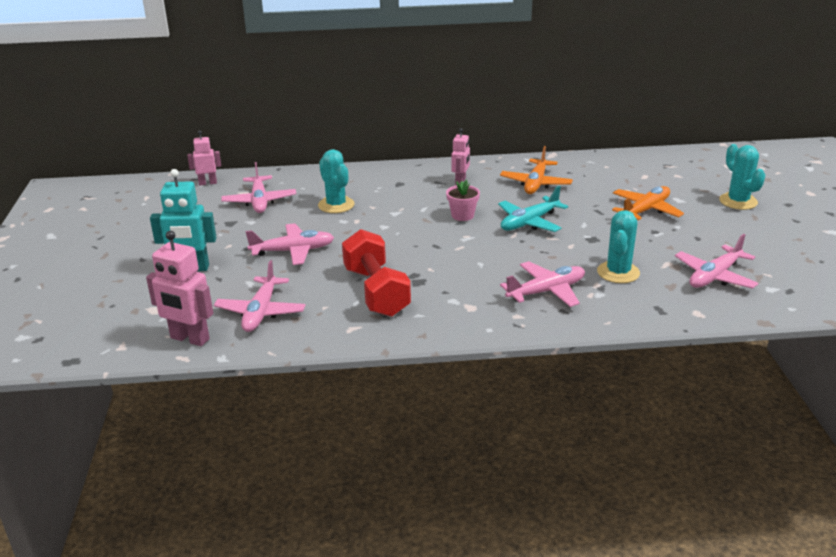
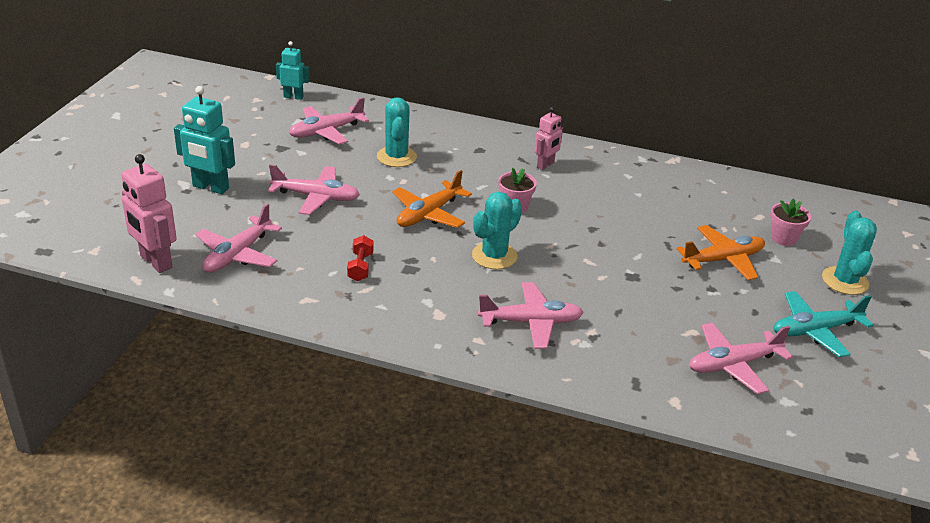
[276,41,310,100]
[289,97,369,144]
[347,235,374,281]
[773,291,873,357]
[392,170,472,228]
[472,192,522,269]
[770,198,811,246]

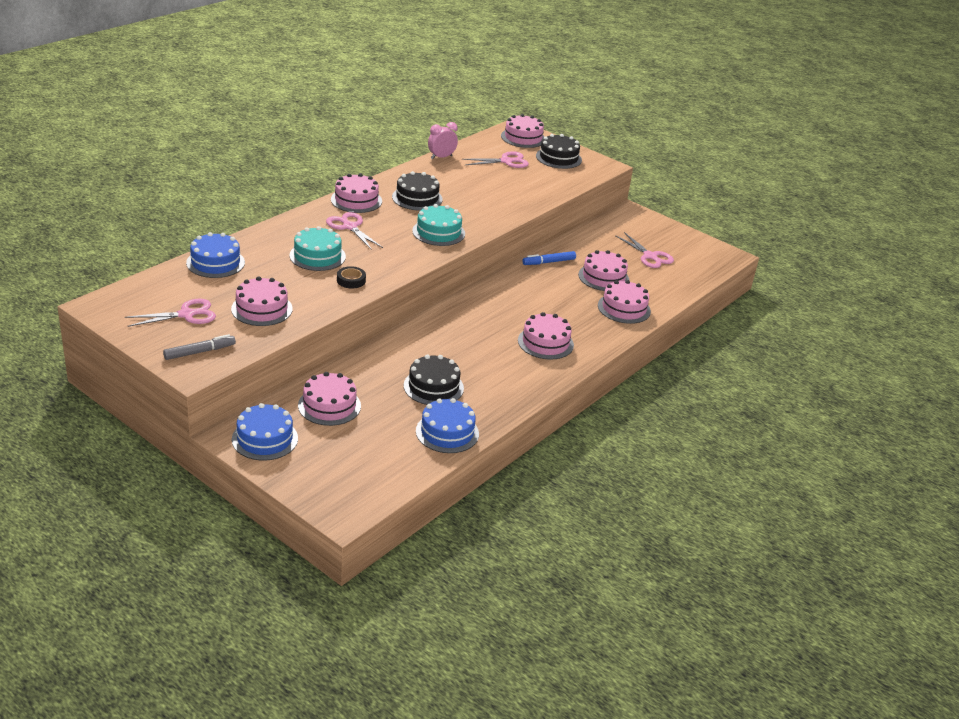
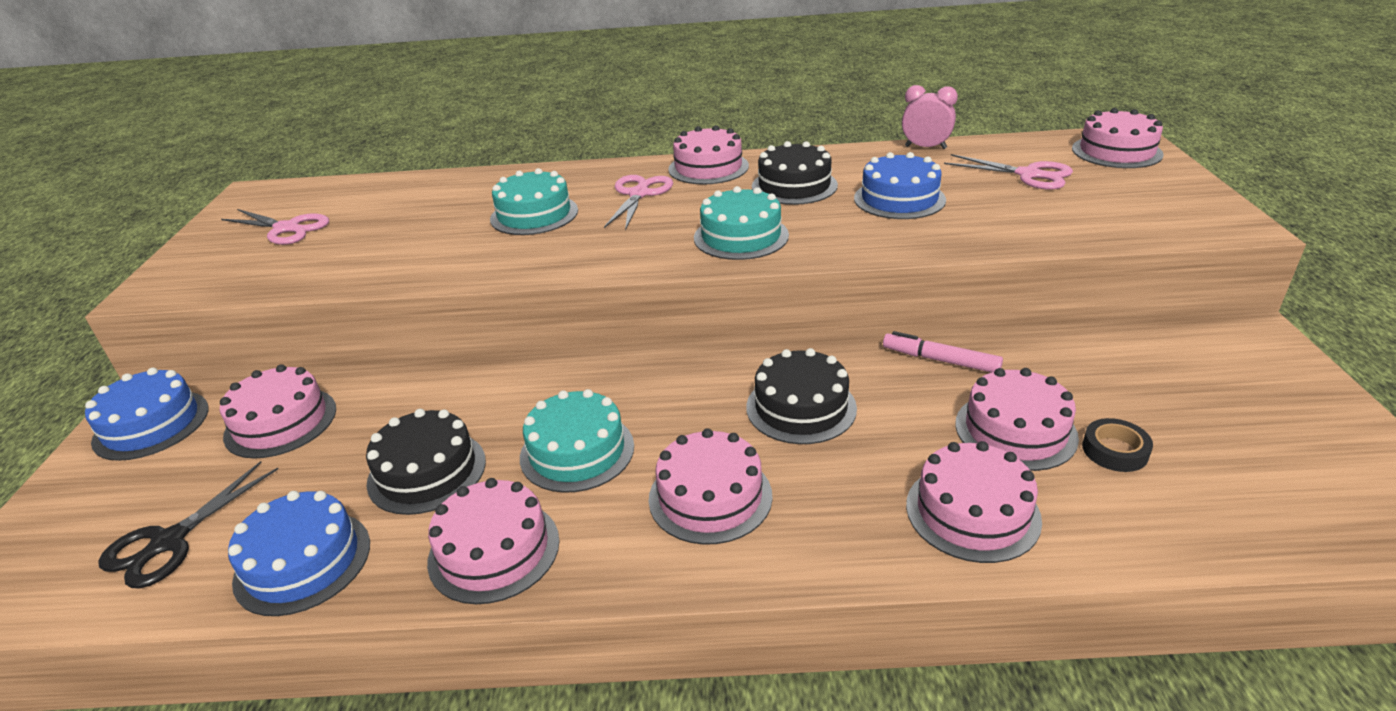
[163,334,236,360] (first image)
[854,152,946,219]
[427,478,559,604]
[1082,418,1153,472]
[883,331,1003,372]
[746,348,857,444]
[615,232,674,268] (first image)
[98,461,278,589]
[520,389,634,493]

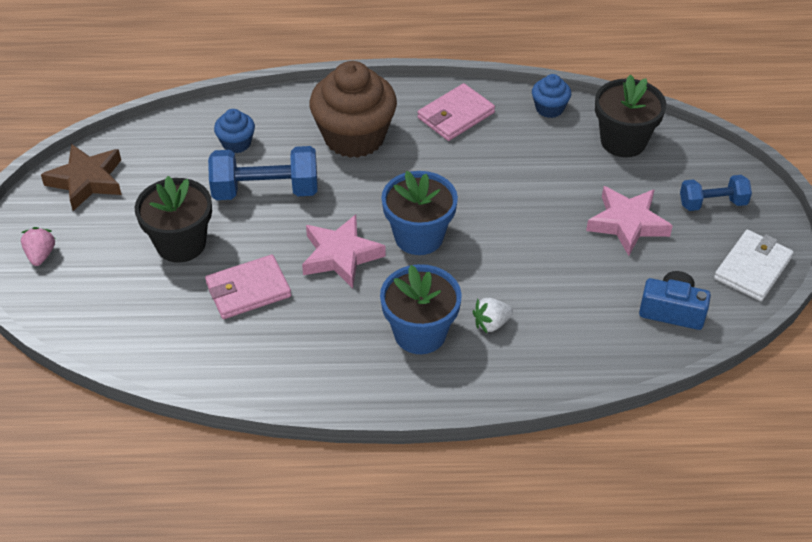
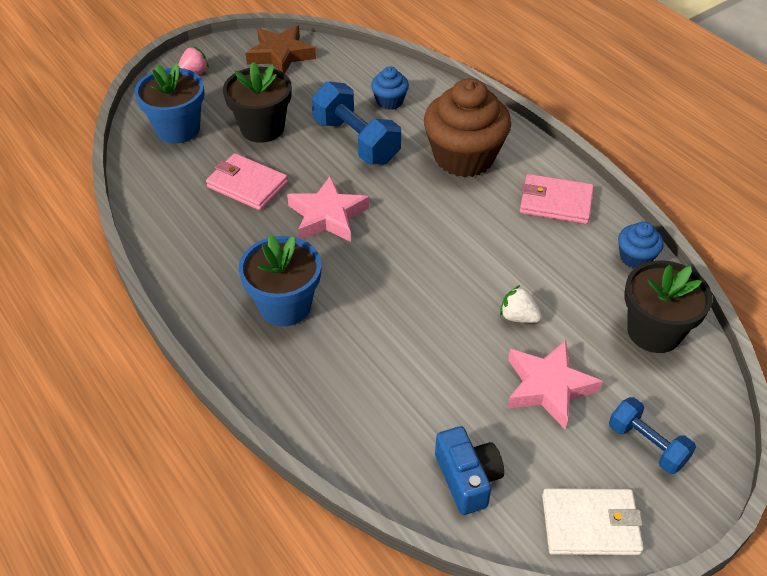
[134,63,204,144]
[500,285,542,323]

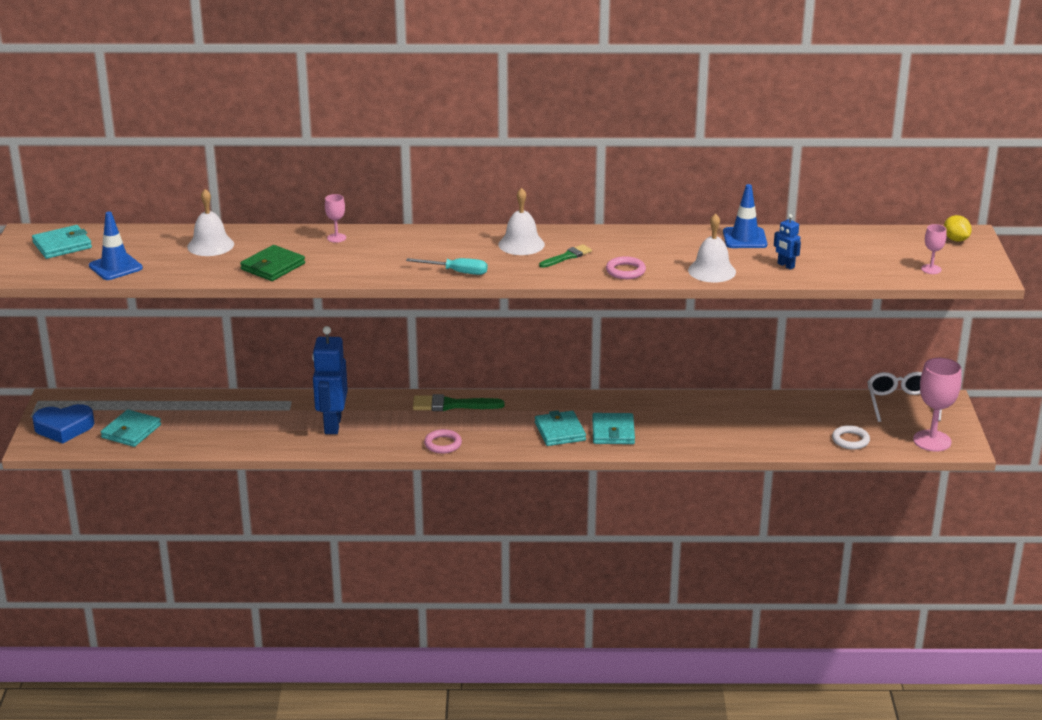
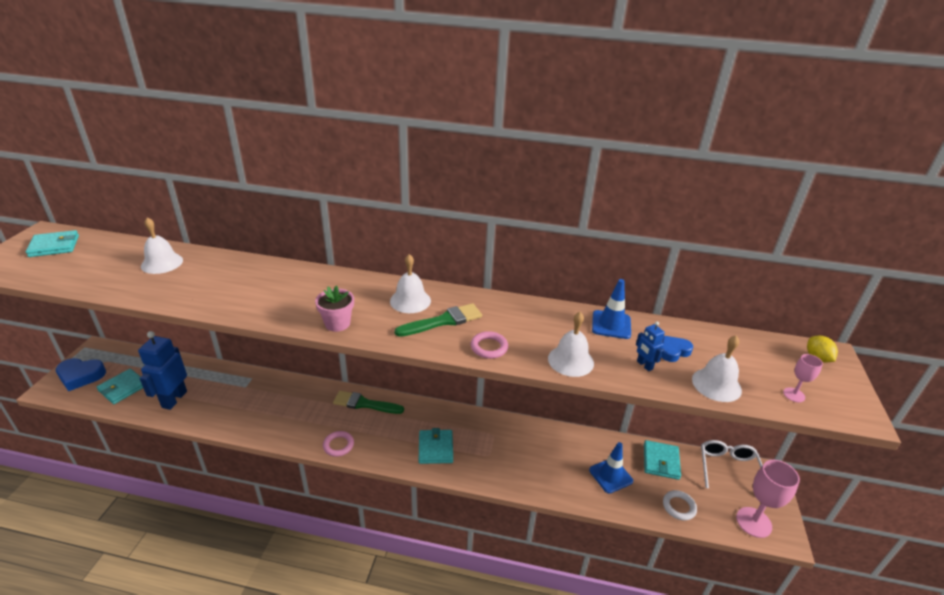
[589,442,633,494]
[240,245,305,281] (first image)
[138,331,187,410]
[325,194,346,243] (first image)
[315,285,354,332]
[394,303,482,337]
[644,440,681,480]
[662,336,694,362]
[692,336,742,402]

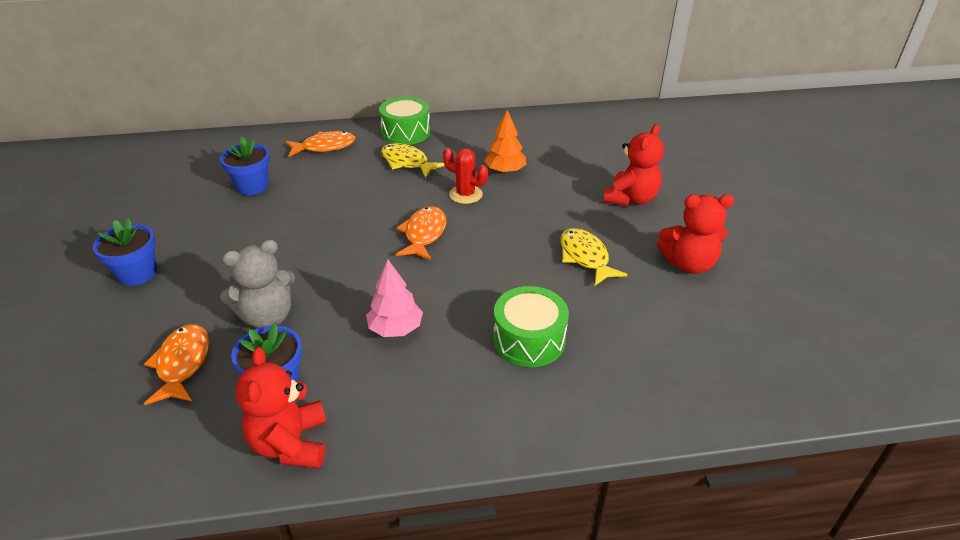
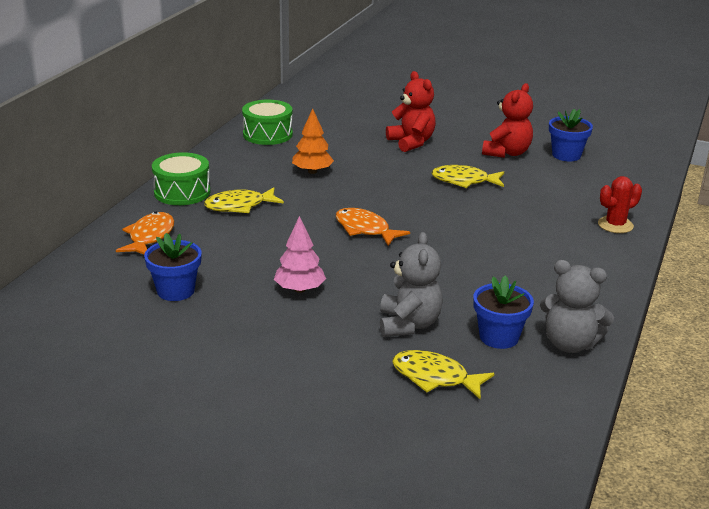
[549,109,593,161]
[392,350,495,399]
[540,260,614,353]
[274,216,326,293]
[598,176,642,233]
[242,100,293,145]

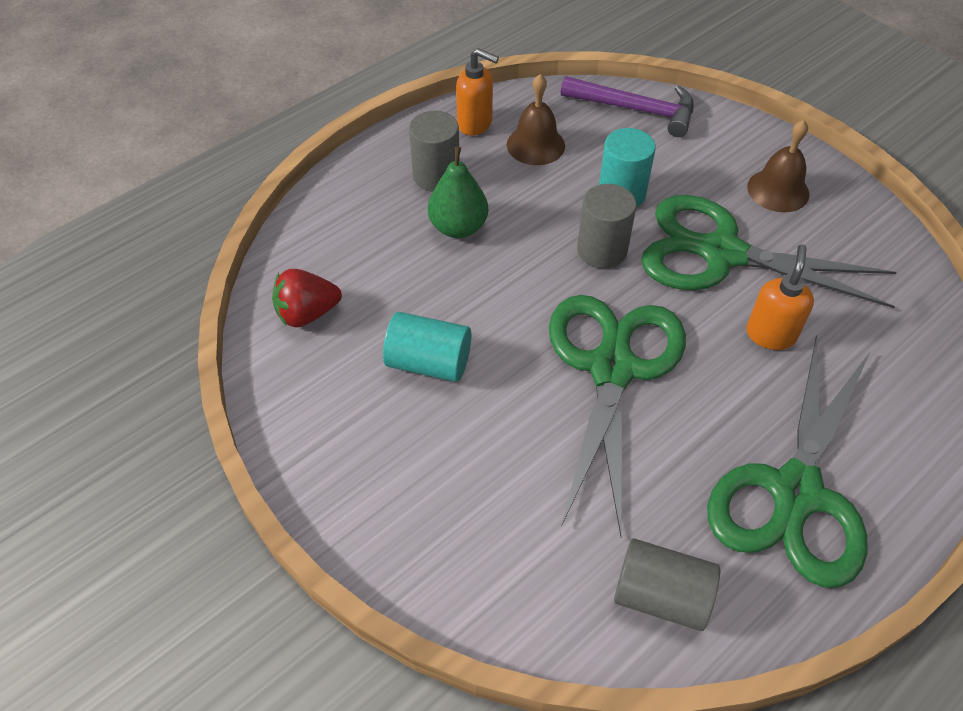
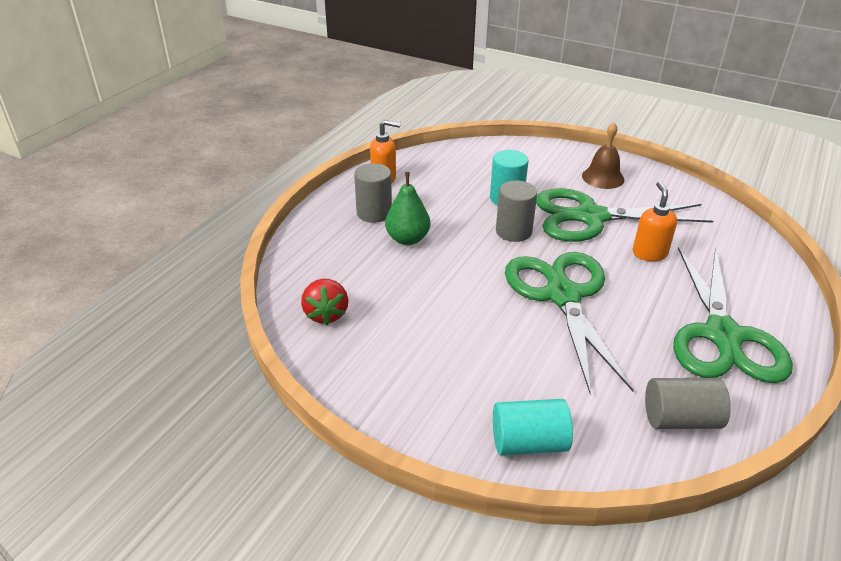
[301,279,348,325]
[493,399,573,456]
[507,74,565,165] (first image)
[561,76,694,137] (first image)

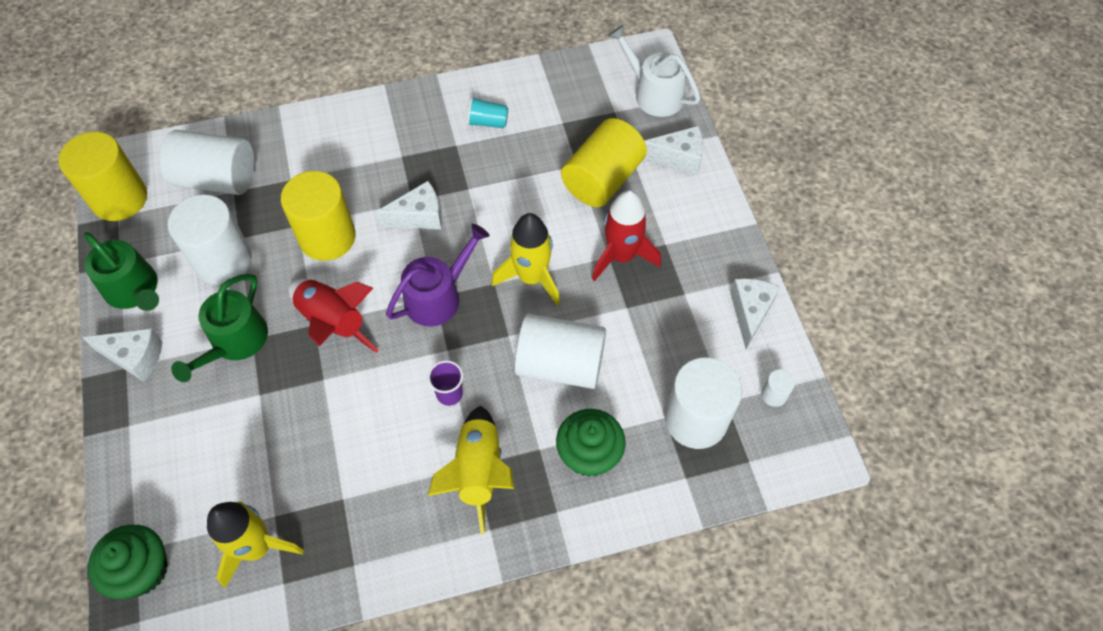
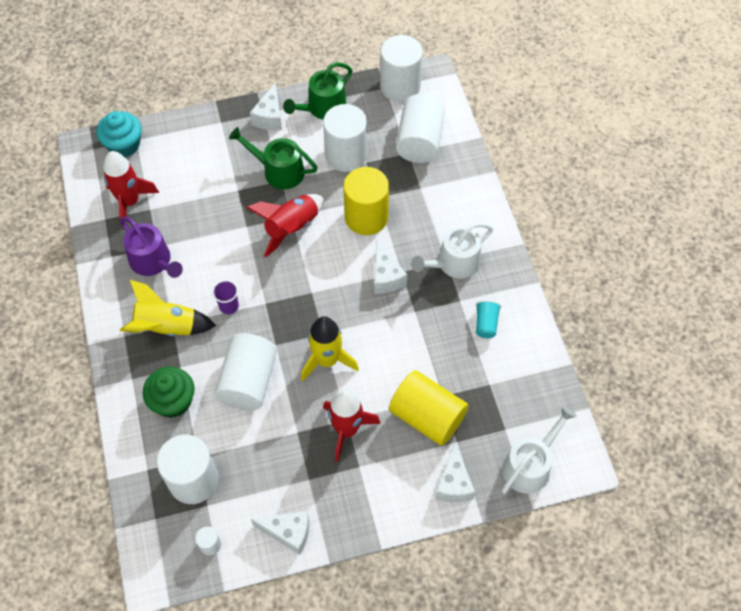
[380,35,423,102]
[97,111,142,157]
[103,151,159,228]
[120,217,183,278]
[411,223,493,278]

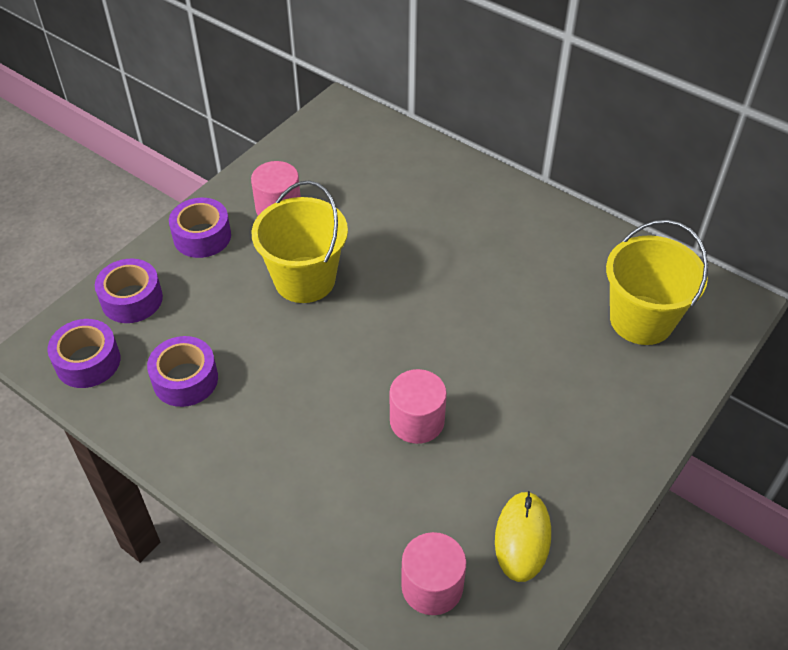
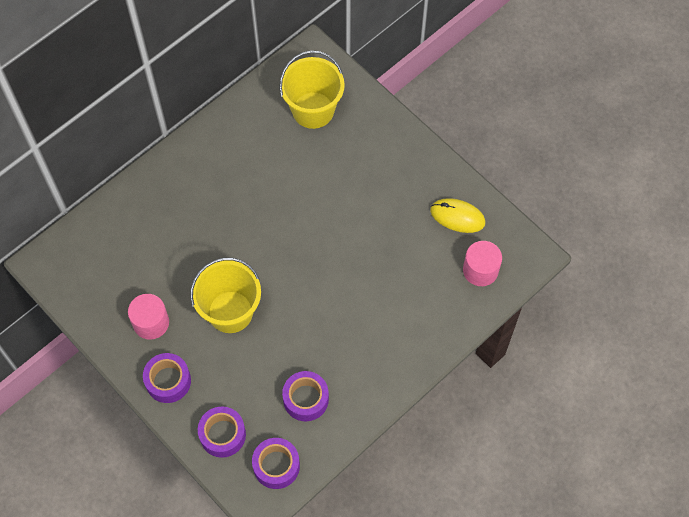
[390,369,447,444] (first image)

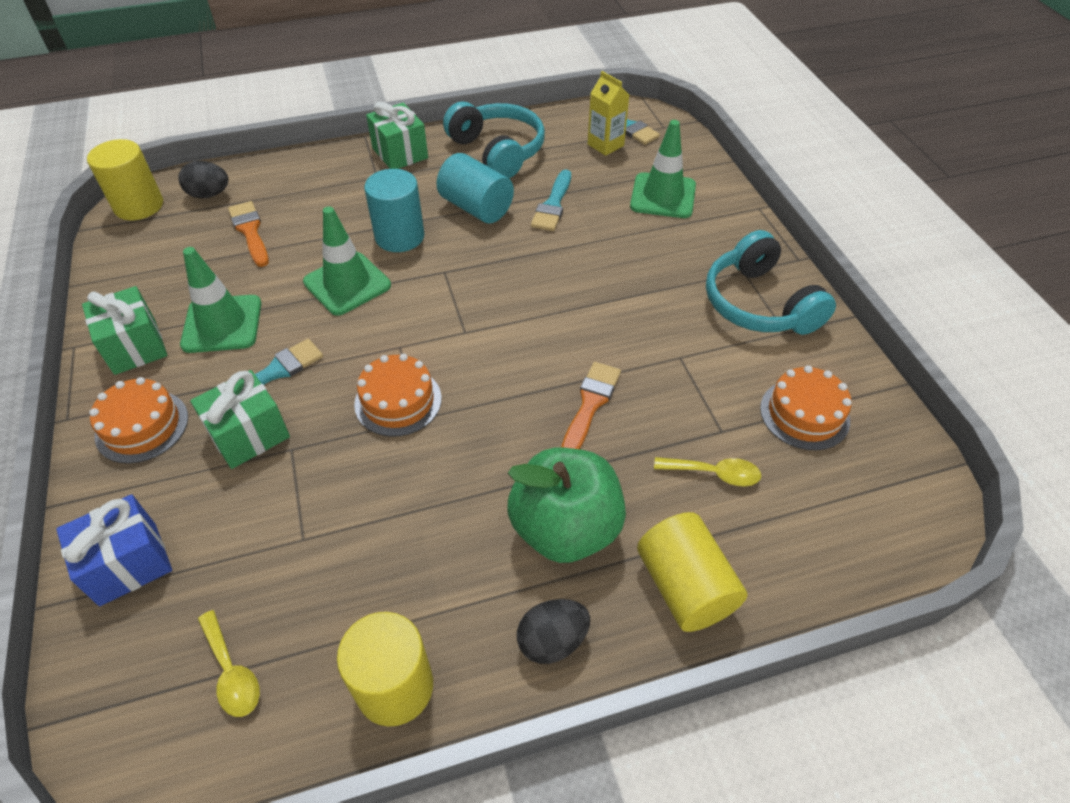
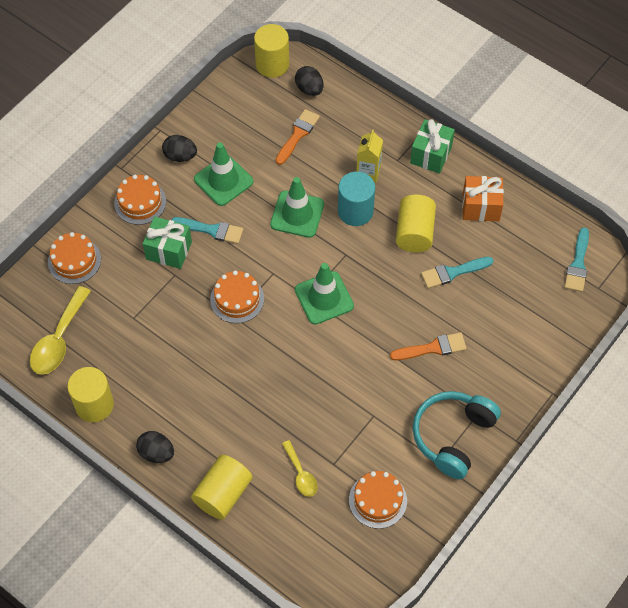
[48,232,101,284]
[162,135,197,162]
[30,286,91,375]
[396,195,436,252]
[462,176,504,221]
[507,448,626,563] (first image)
[390,332,467,360]
[356,129,383,182]
[295,263,354,325]

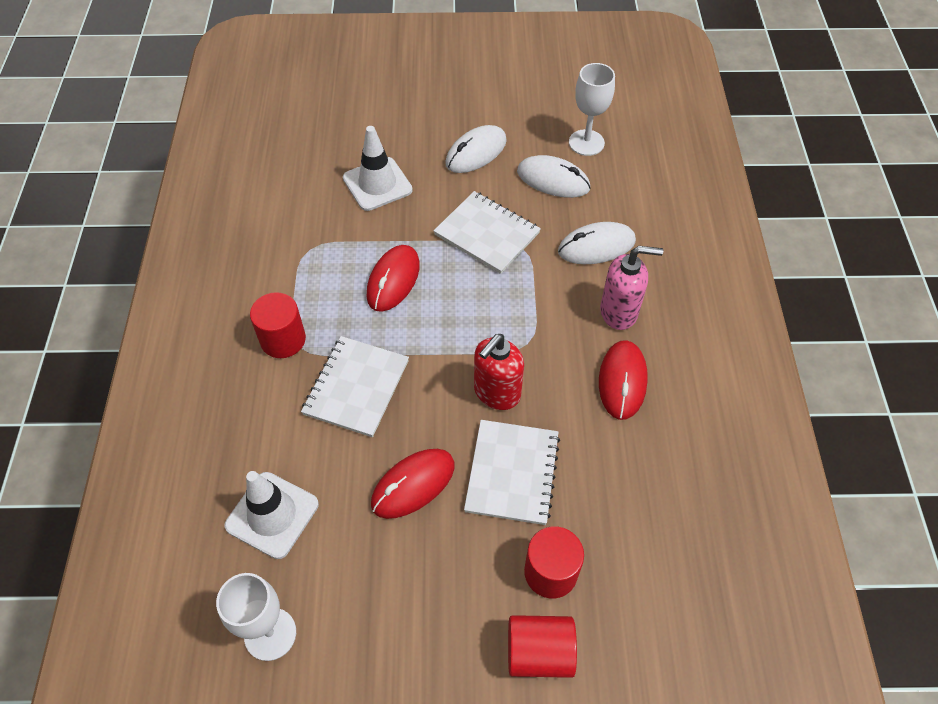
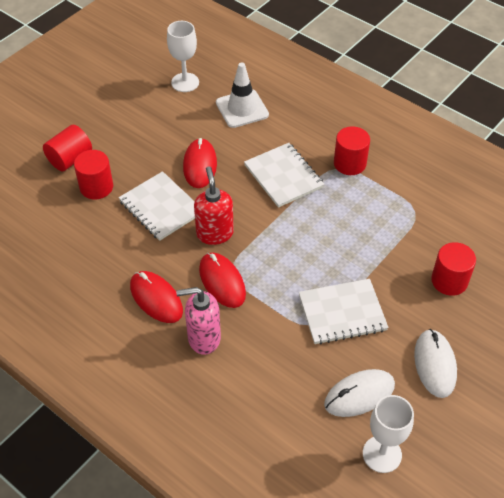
[431,242,476,296]
[199,253,246,308]
[558,222,636,264] (first image)
[176,287,221,355]

